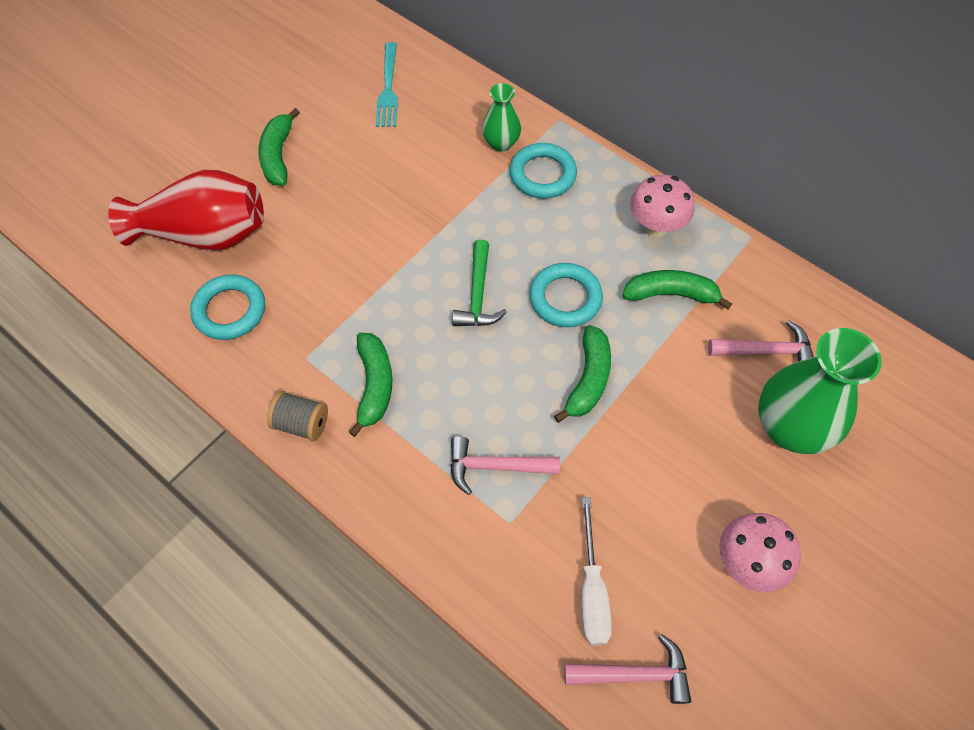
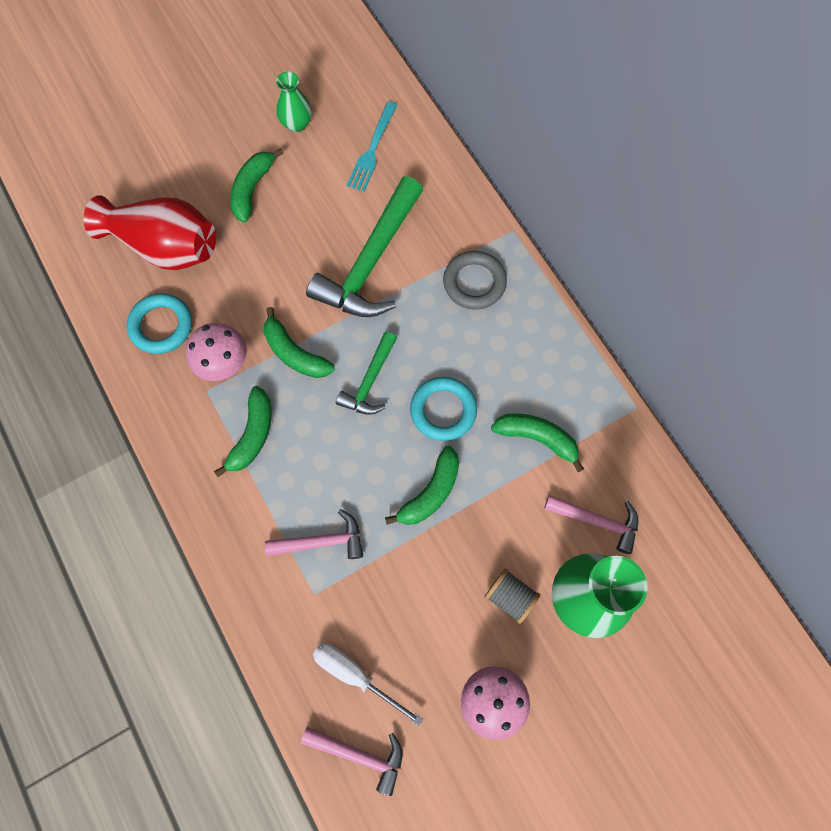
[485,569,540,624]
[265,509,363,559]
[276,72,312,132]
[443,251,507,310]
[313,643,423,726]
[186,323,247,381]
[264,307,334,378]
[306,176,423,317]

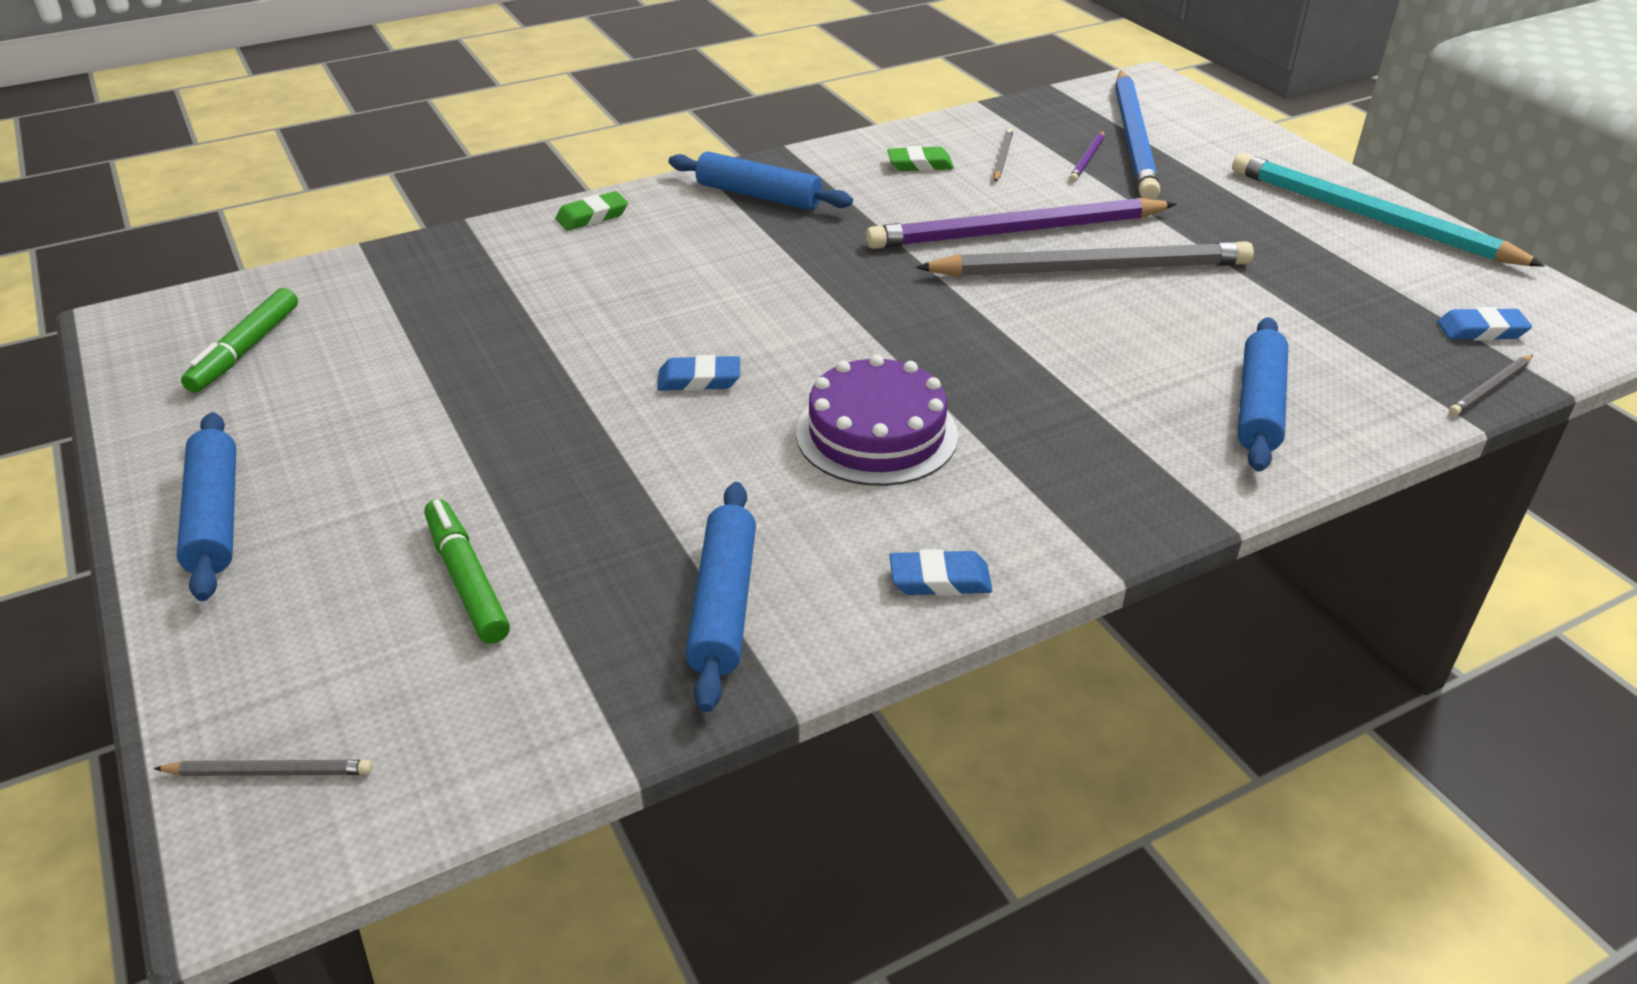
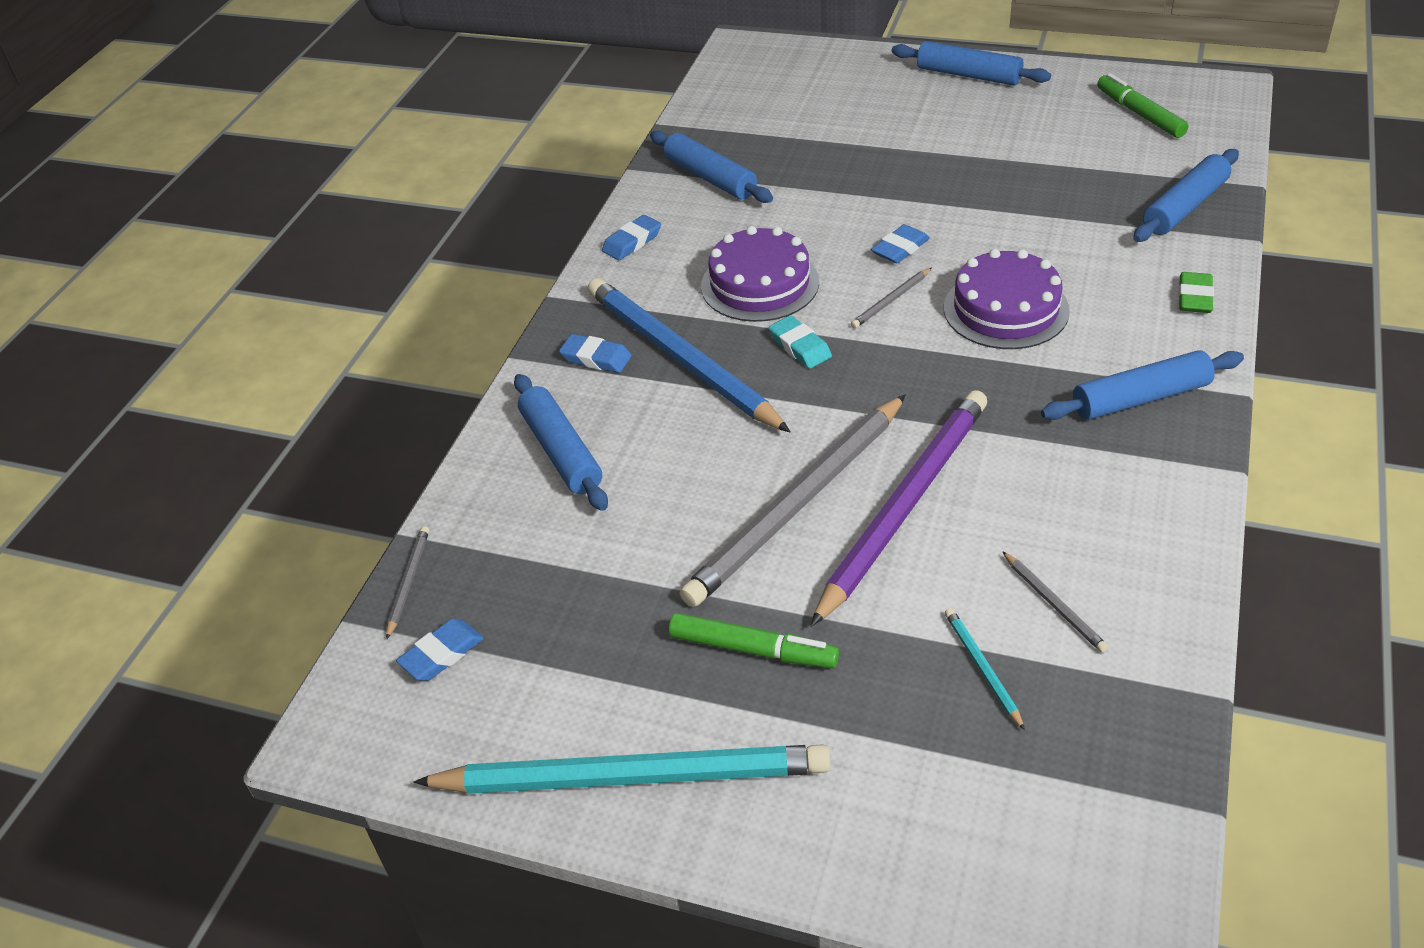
[851,267,932,328]
[669,613,839,668]
[887,146,954,171] (first image)
[945,608,1025,730]
[588,278,790,432]
[559,334,632,373]
[769,315,832,369]
[944,249,1070,349]
[1133,149,1239,242]

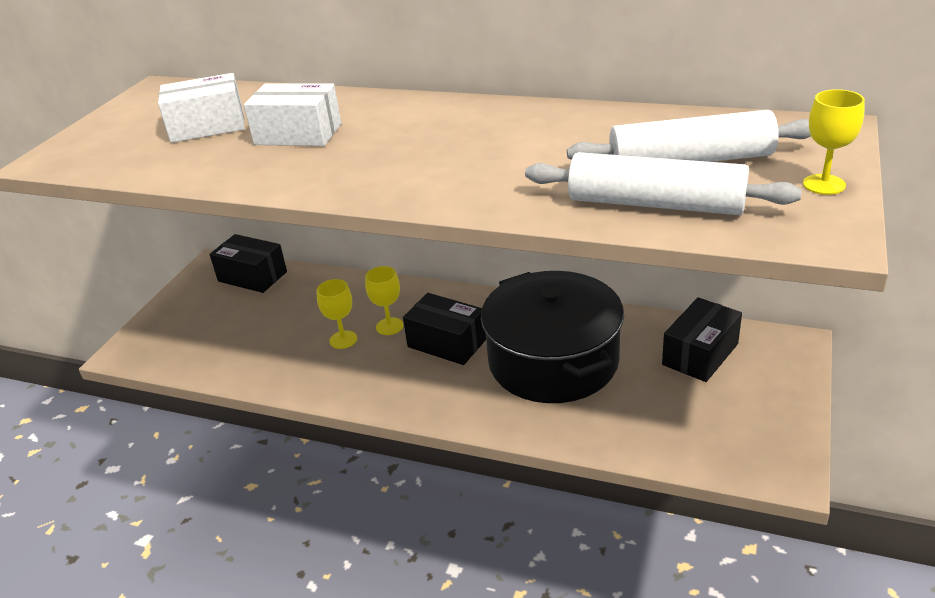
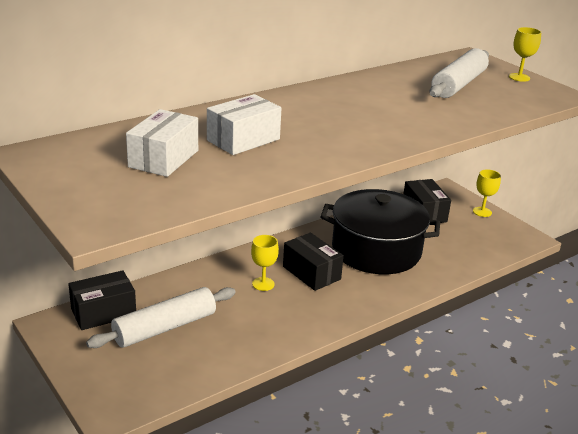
[473,169,501,217]
[283,233,344,291]
[86,287,236,348]

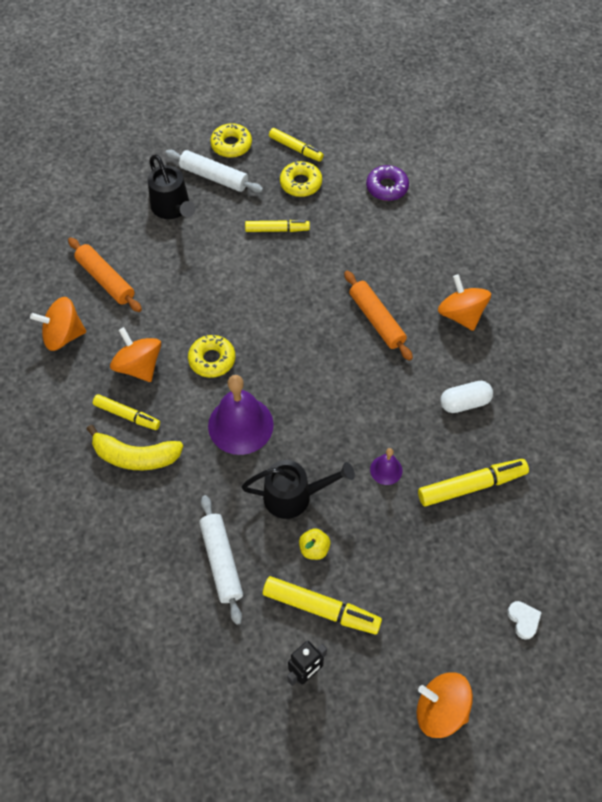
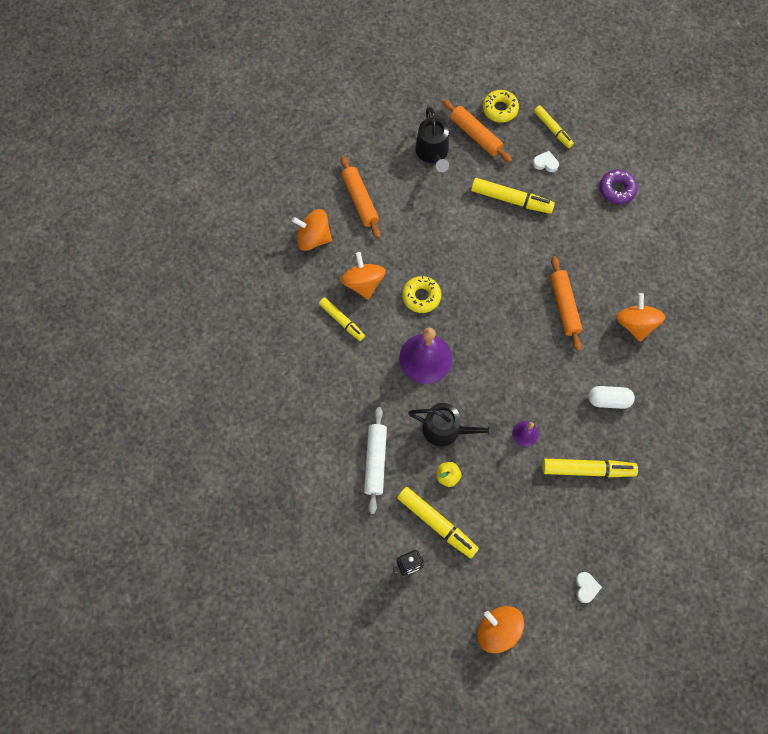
[87,425,183,470] (first image)
[442,100,512,163]
[471,178,555,214]
[533,151,559,172]

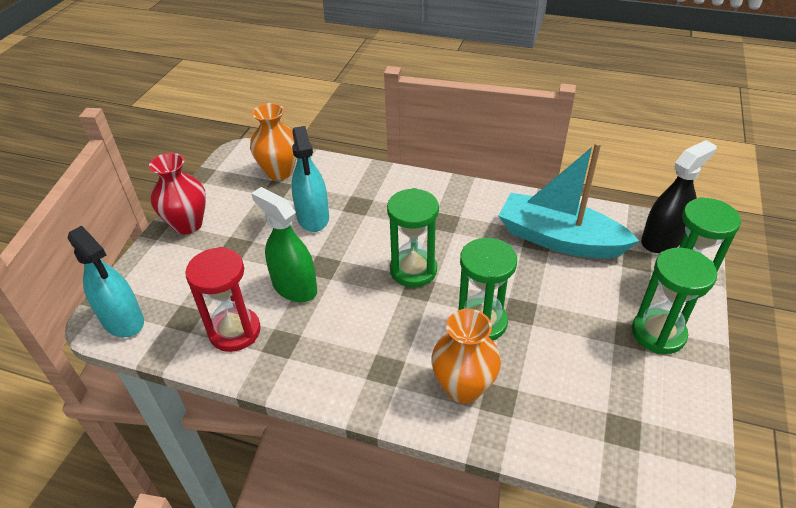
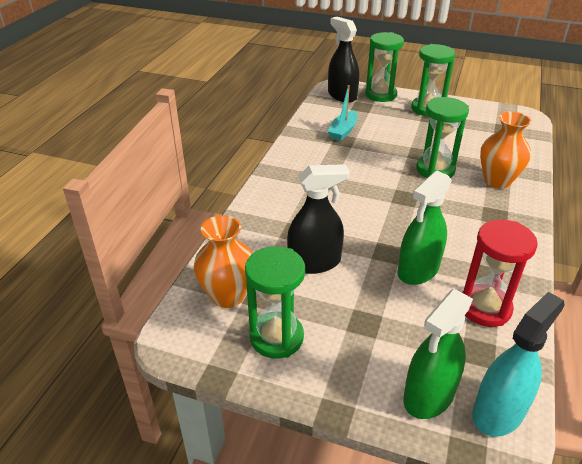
[149,153,206,234] (first image)
[287,164,349,274]
[245,246,305,359]
[327,85,358,141]
[403,289,473,419]

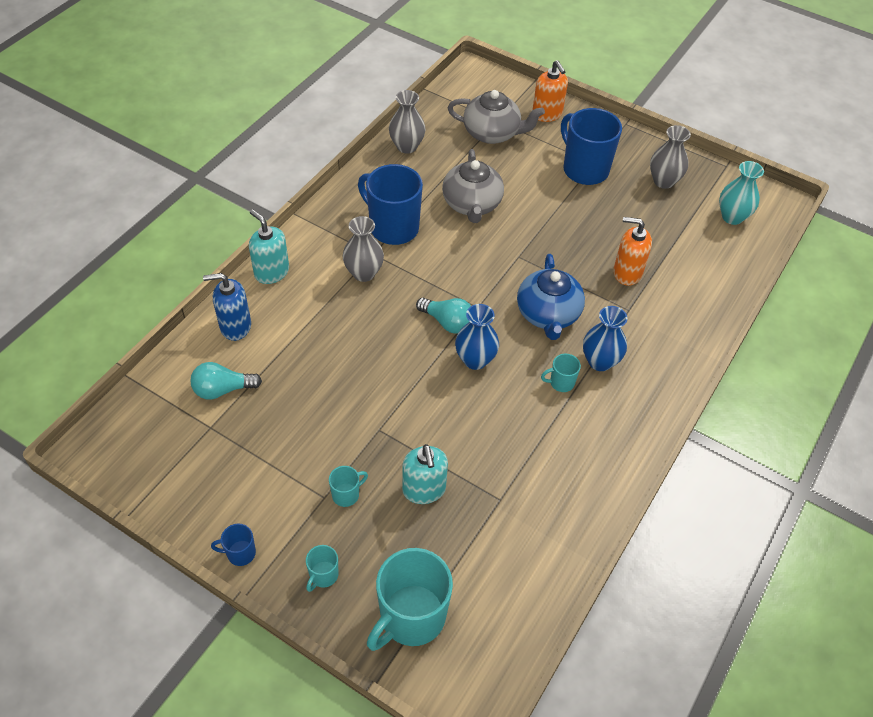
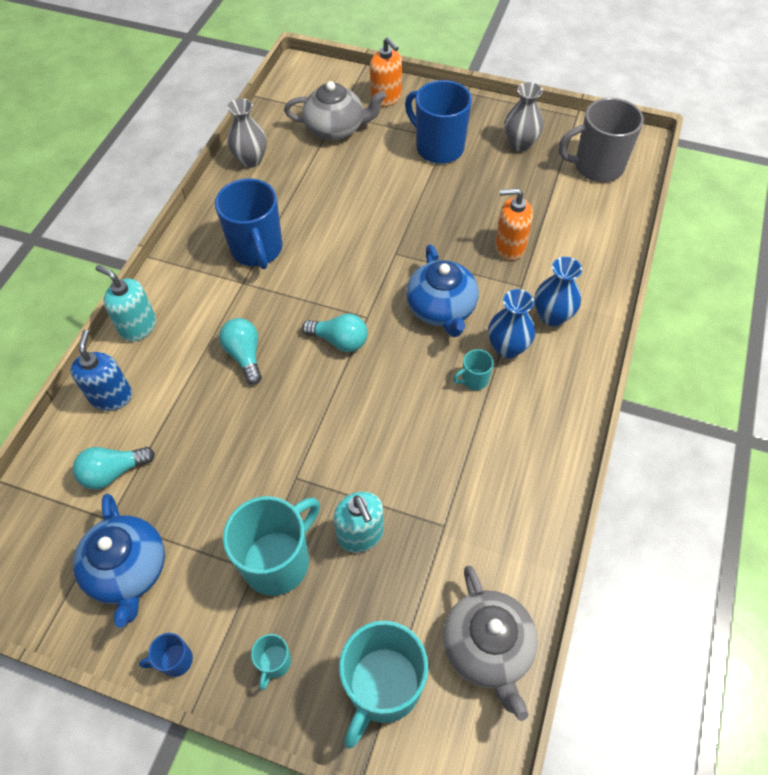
[70,330,132,411]
[223,496,320,596]
[343,216,384,282] (first image)
[215,179,282,269]
[443,566,538,721]
[535,257,582,326]
[558,98,644,182]
[73,494,165,628]
[219,318,262,385]

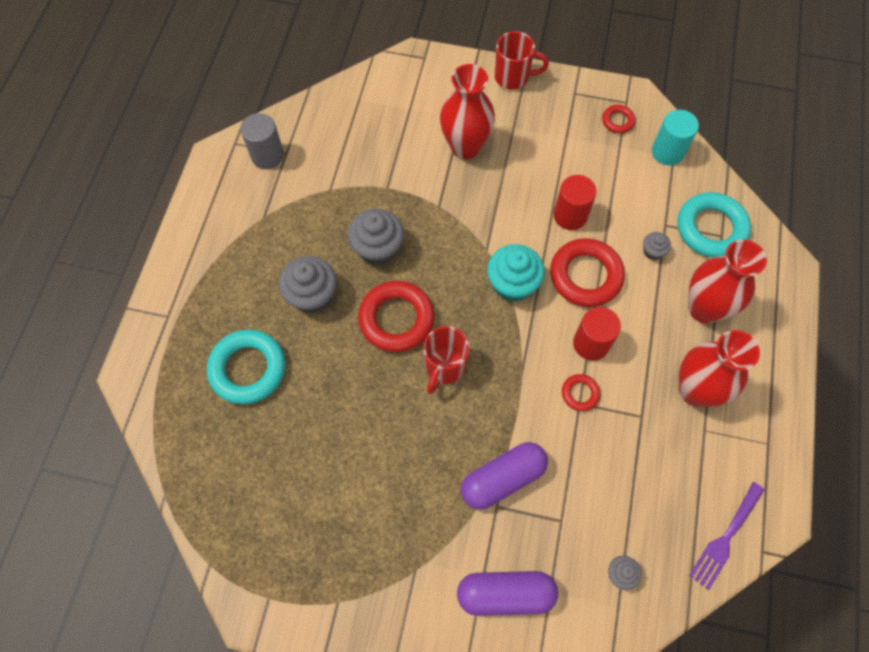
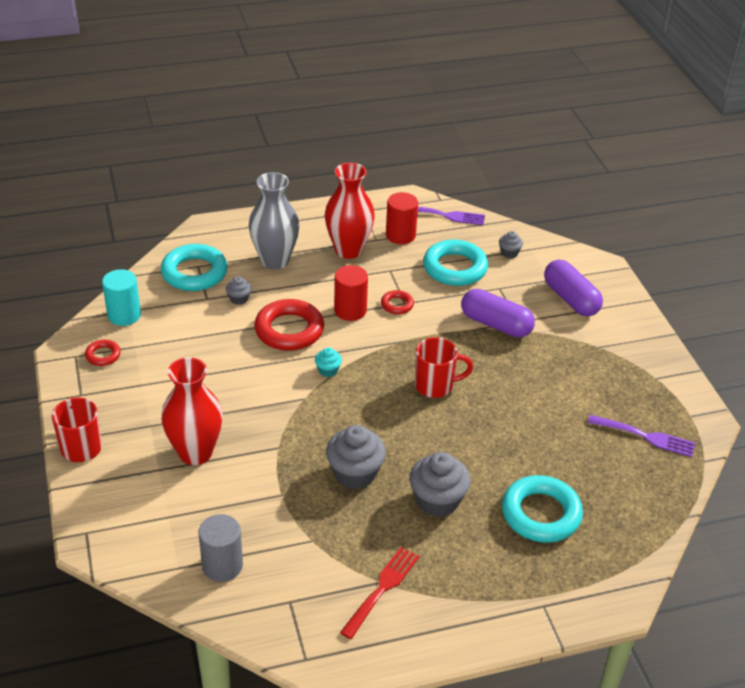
[198,514,243,582]
[358,281,435,352] (first image)
[315,347,342,377]
[386,192,418,244]
[249,172,300,270]
[340,547,419,639]
[423,239,488,286]
[588,415,695,457]

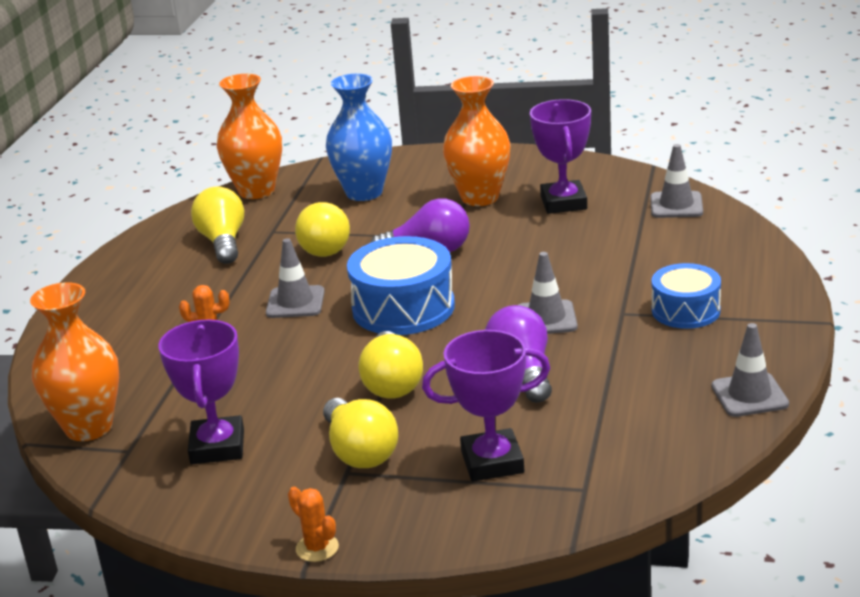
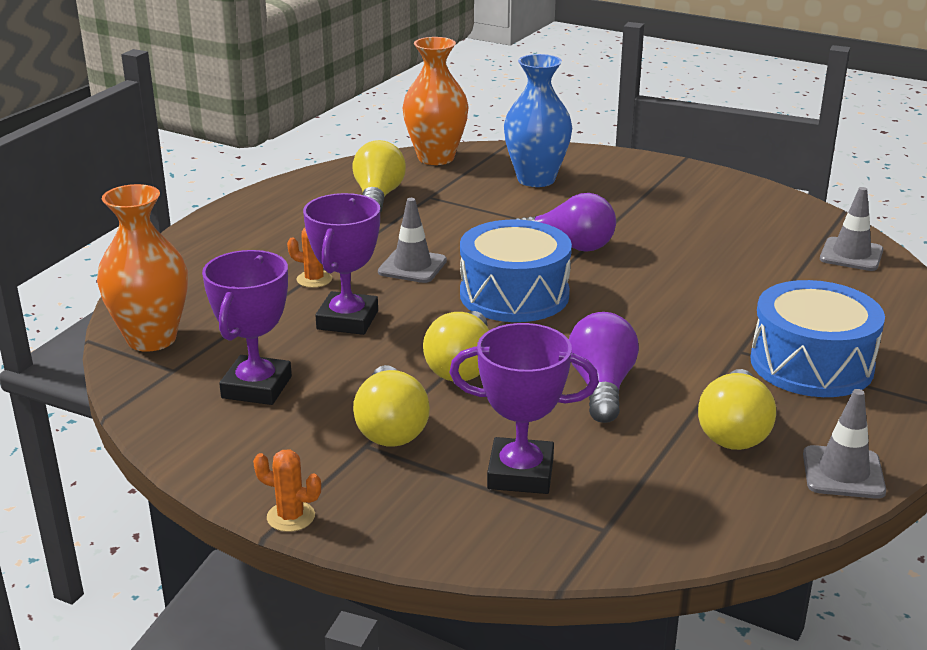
[253,449,321,532]
[698,369,776,450]
[443,76,511,206] (first image)
[519,252,578,334] (first image)
[303,193,380,335]
[750,280,885,397]

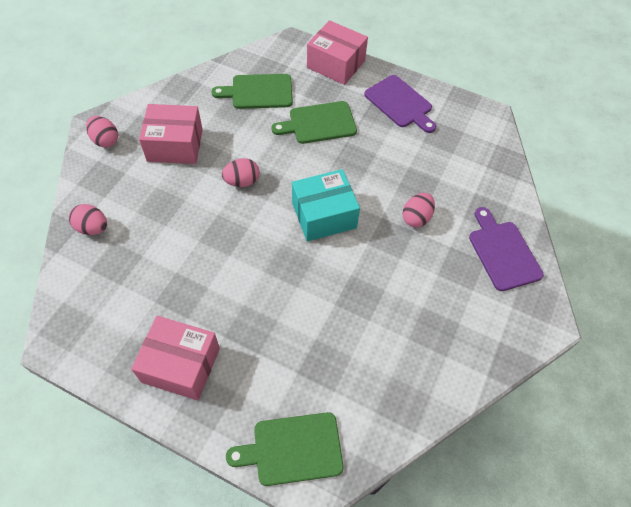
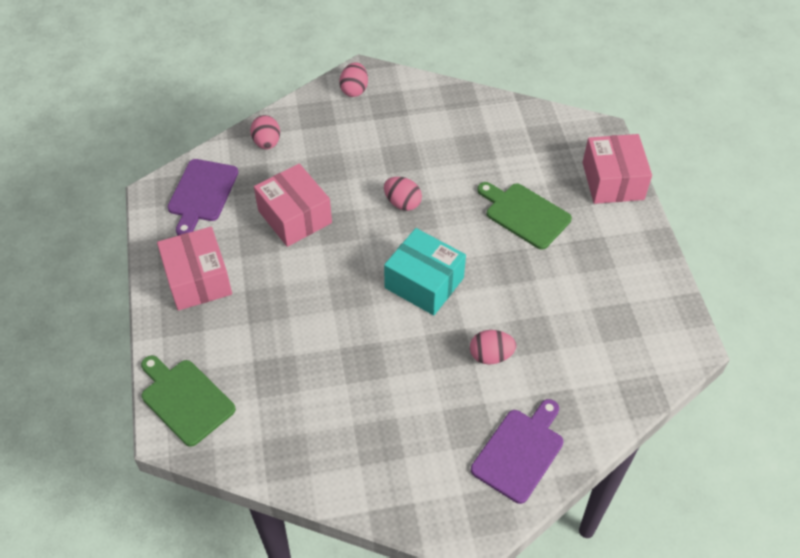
[254,163,332,247]
[211,74,293,109] (first image)
[168,159,238,236]

